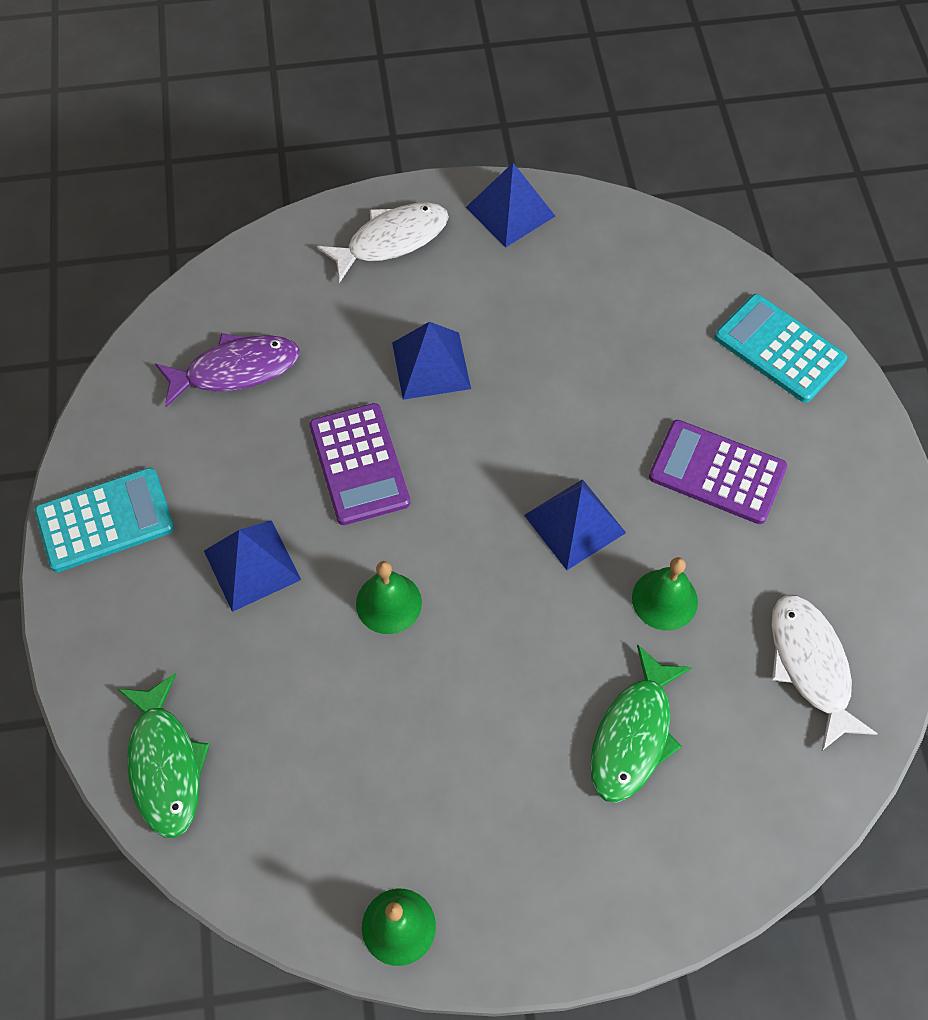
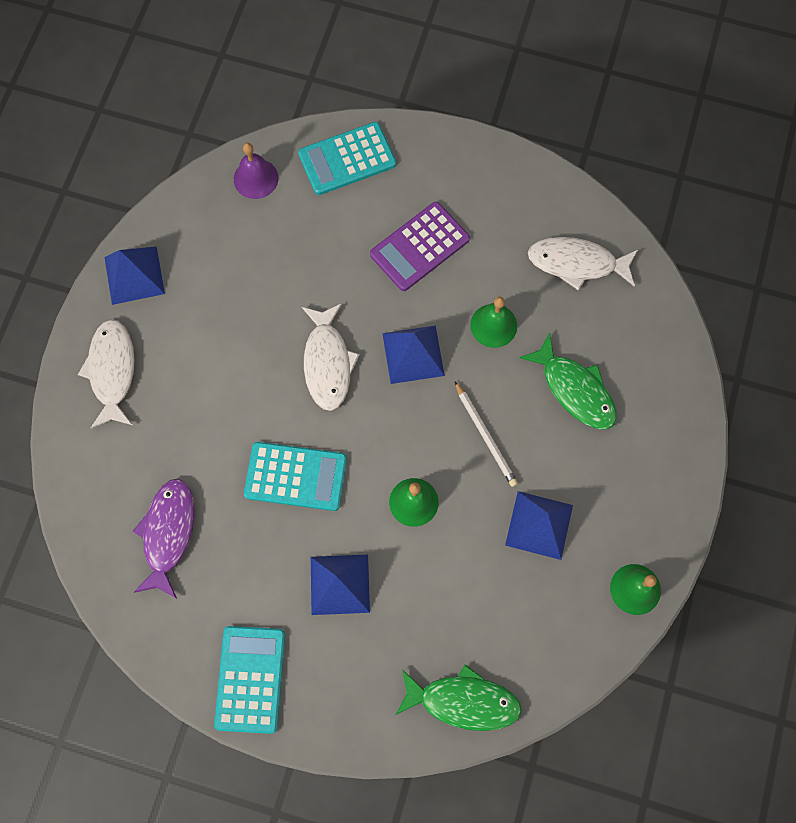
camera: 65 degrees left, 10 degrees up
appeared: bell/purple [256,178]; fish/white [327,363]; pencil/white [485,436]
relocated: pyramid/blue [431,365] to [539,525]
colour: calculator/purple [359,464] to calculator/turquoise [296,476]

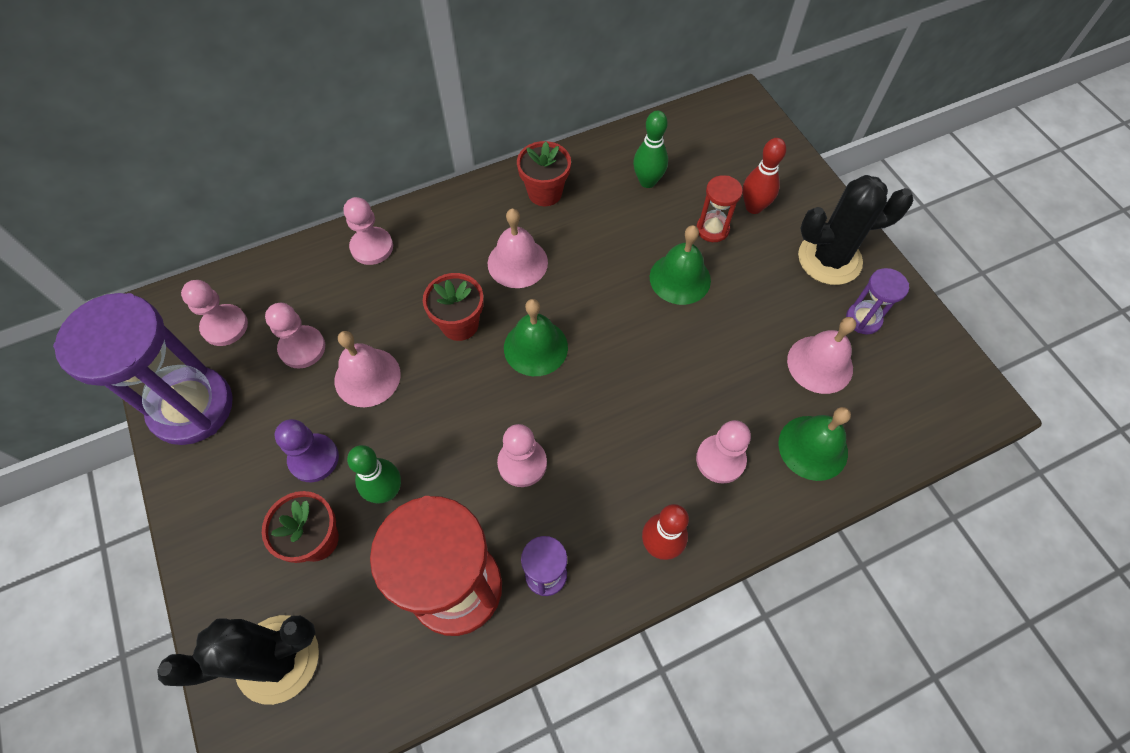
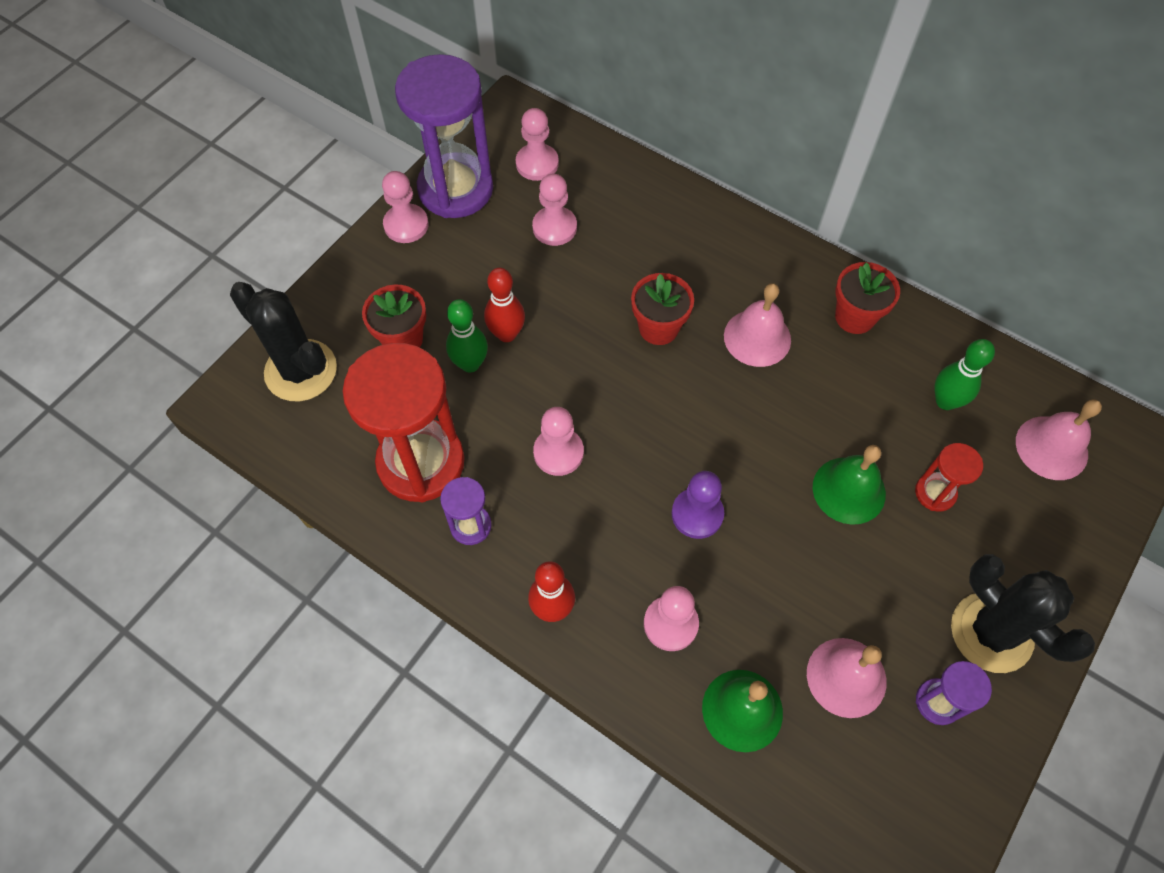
camera: 60 degrees right, 0 degrees up
missing: bell/green [535,347]
relocated: pawn/purple [314,458] to [697,514]; bell/pink [367,377] to [1051,447]; pawn/pink [372,247] to [406,225]; bowling pin/red [753,207] to [506,334]

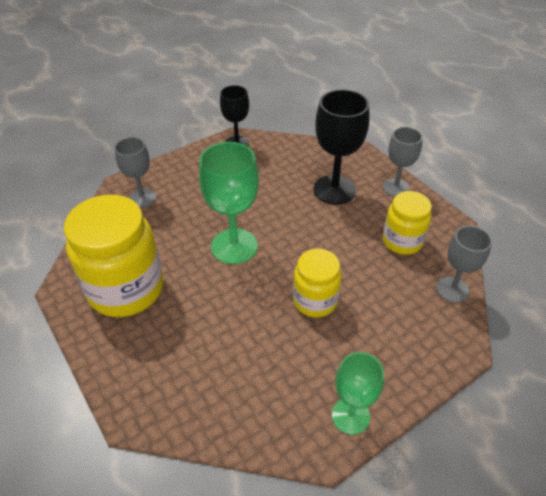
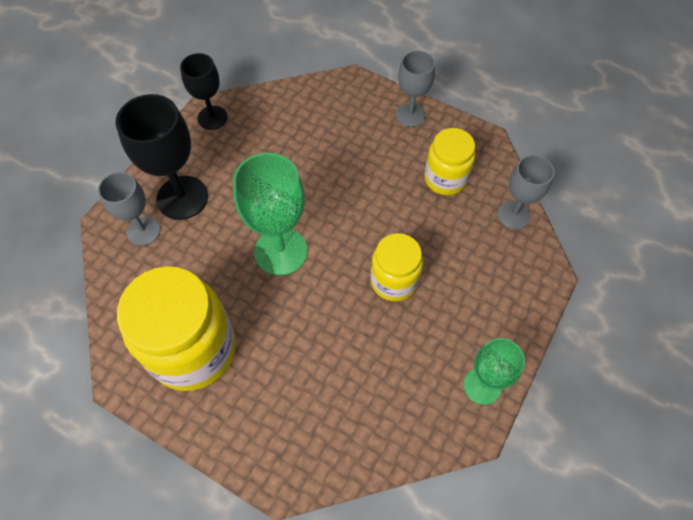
camera: 25 degrees left, 15 degrees up
relocated: goblet/black [334,190] to [182,197]

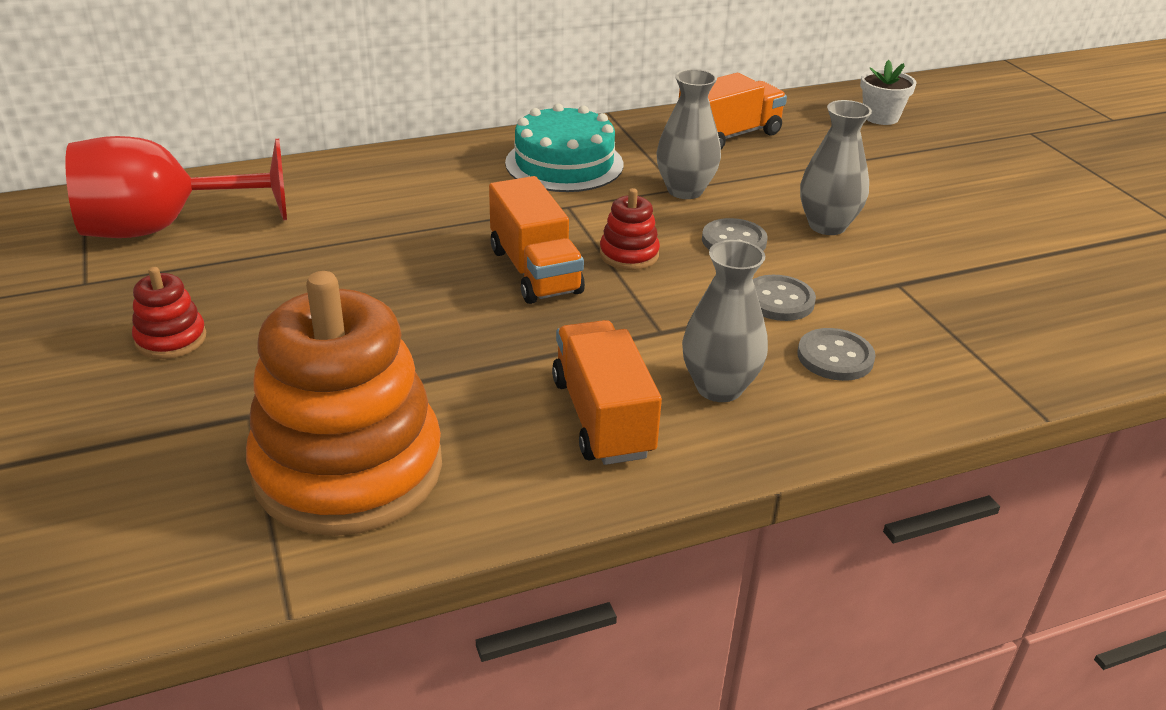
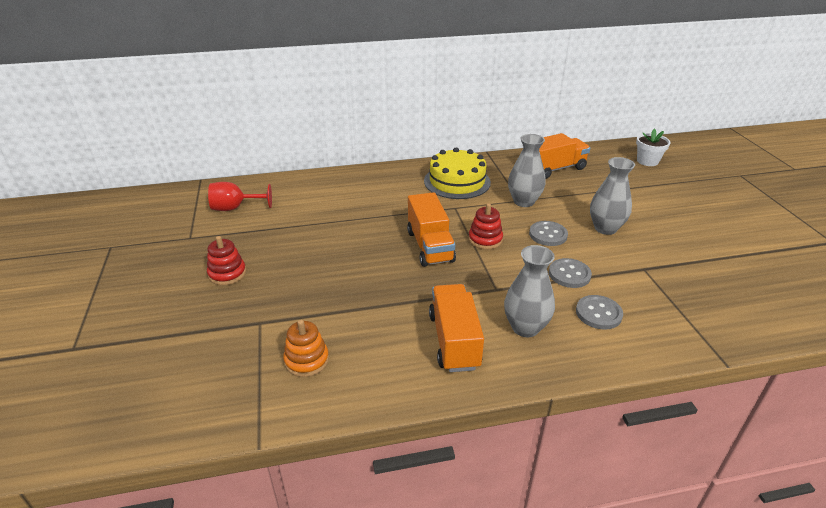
camera: 10 degrees right, 0 degrees up
colour: cake/turquoise [564,164] to cake/yellow [457,181]
size: goblet/red [162,227] = [235,208] x0.55; stacking toy/orange [348,469] = [306,360] x0.42

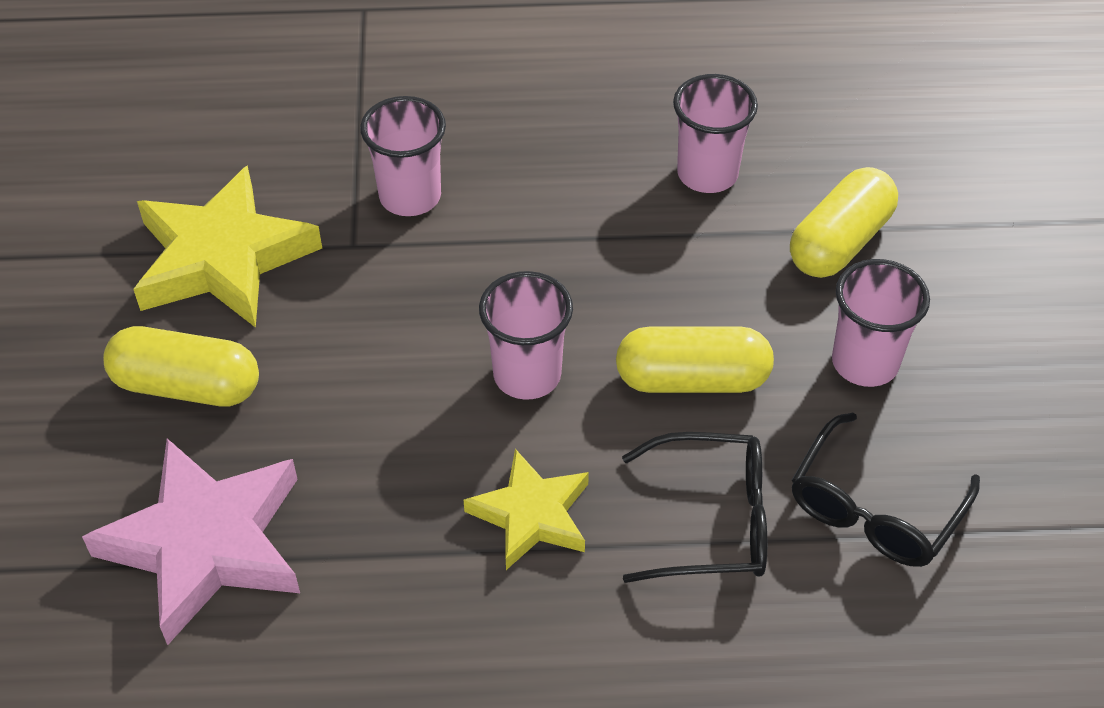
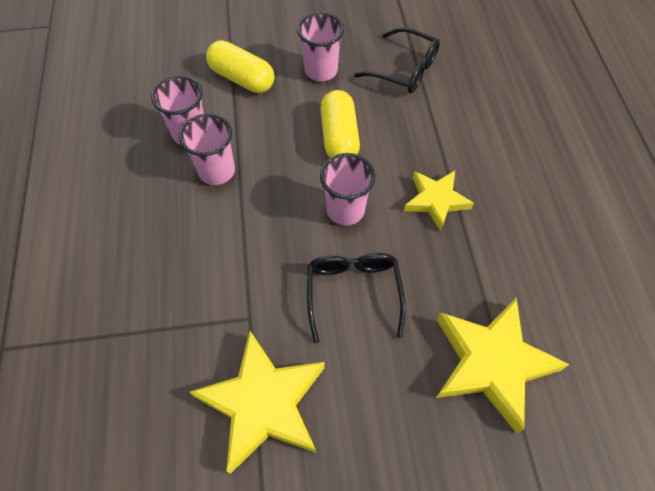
camera: 95 degrees left, 10 degrees up
missing: capsule/yellow [187,386]
relocated: cup/pink [410,197] to [217,171]; glasses/black [710,521] to [353,293]
colour: star/pink [206,544] to star/yellow [491,363]

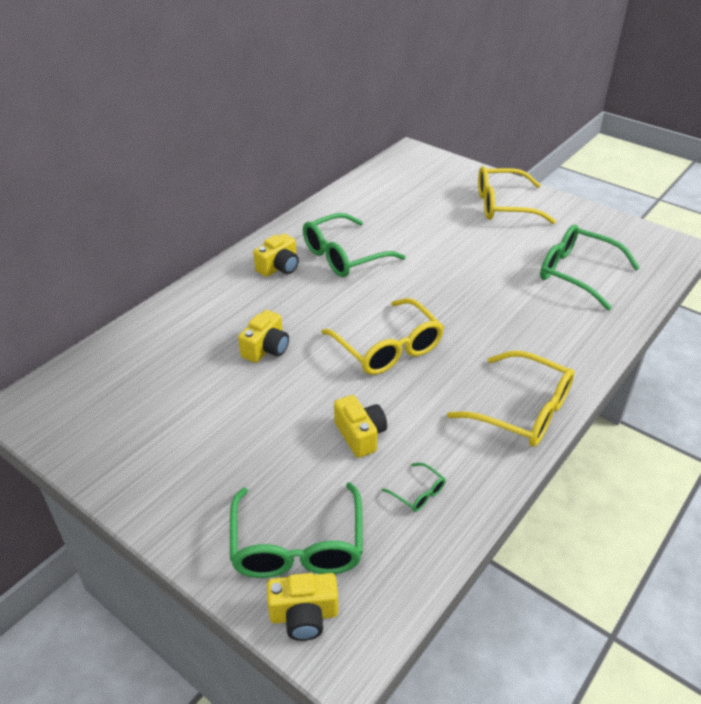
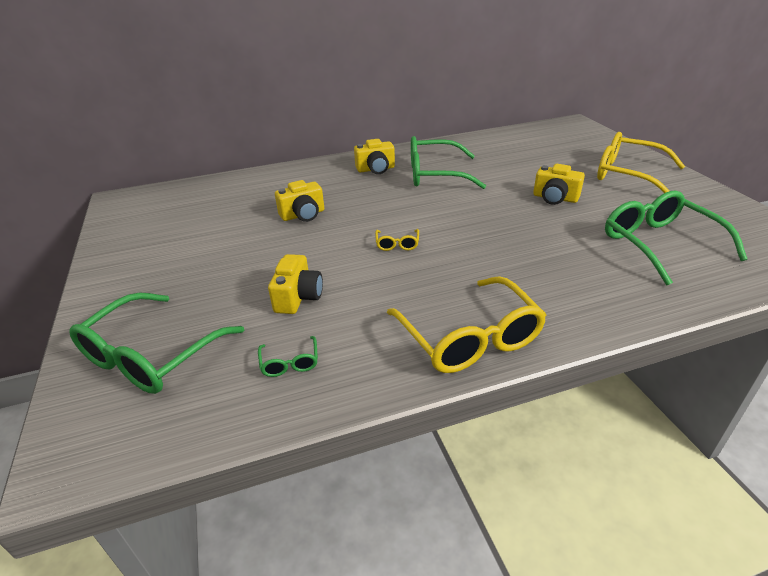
camera: 35 degrees right, 5 degrees down
relocated: camera/yellow [304,615] to [555,198]
size: glasses/yellow [388,348] = [397,244] x0.43

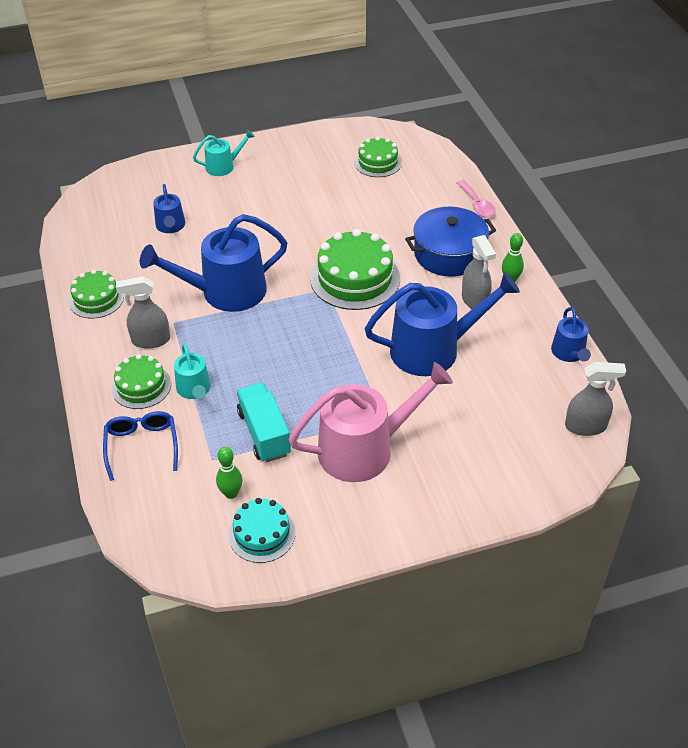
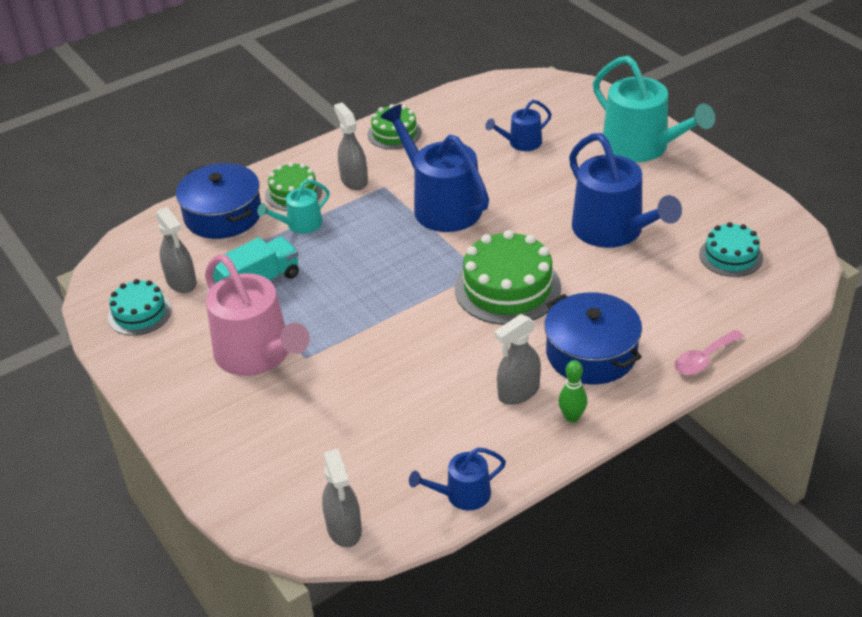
camera: 75 degrees right, 5 degrees down
relocated: watering can/blue [433,349] to [613,230]
exchanged: glasses/blue [142,446] to pot/blue [223,215]; bowling pin/green [231,493] to spray bottle/grey [181,282]
colour: cake/green [378,162] to cake/turquoise [731,256]
size: watering can/turquoise [223,166] = [641,147] x1.98

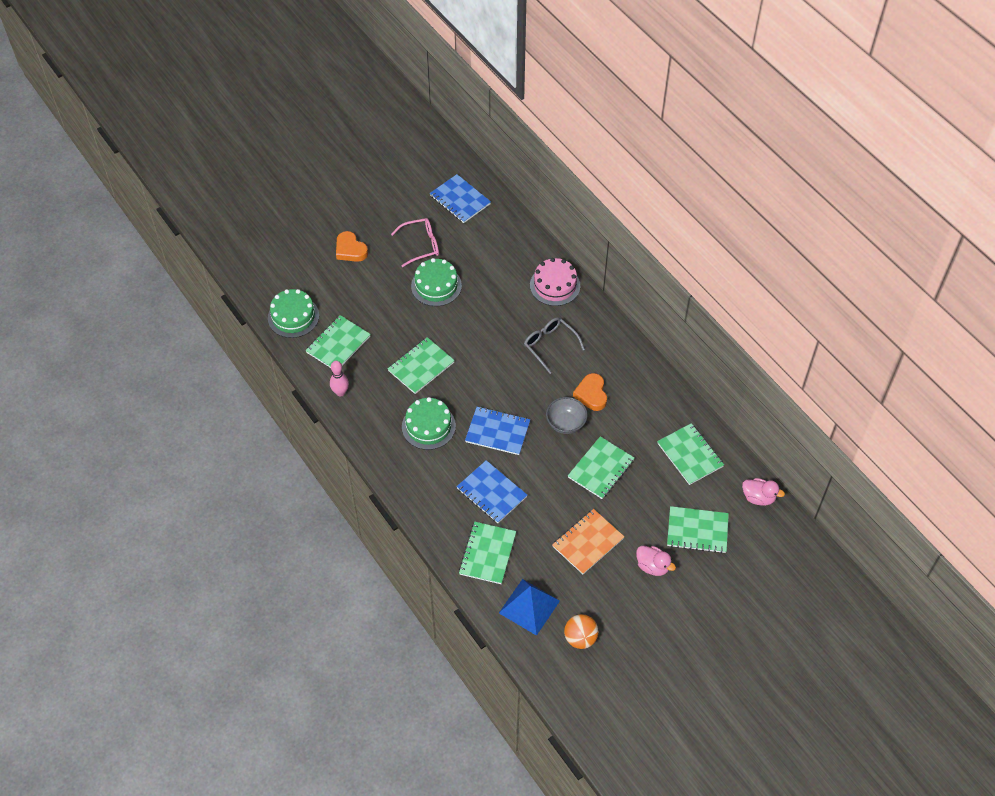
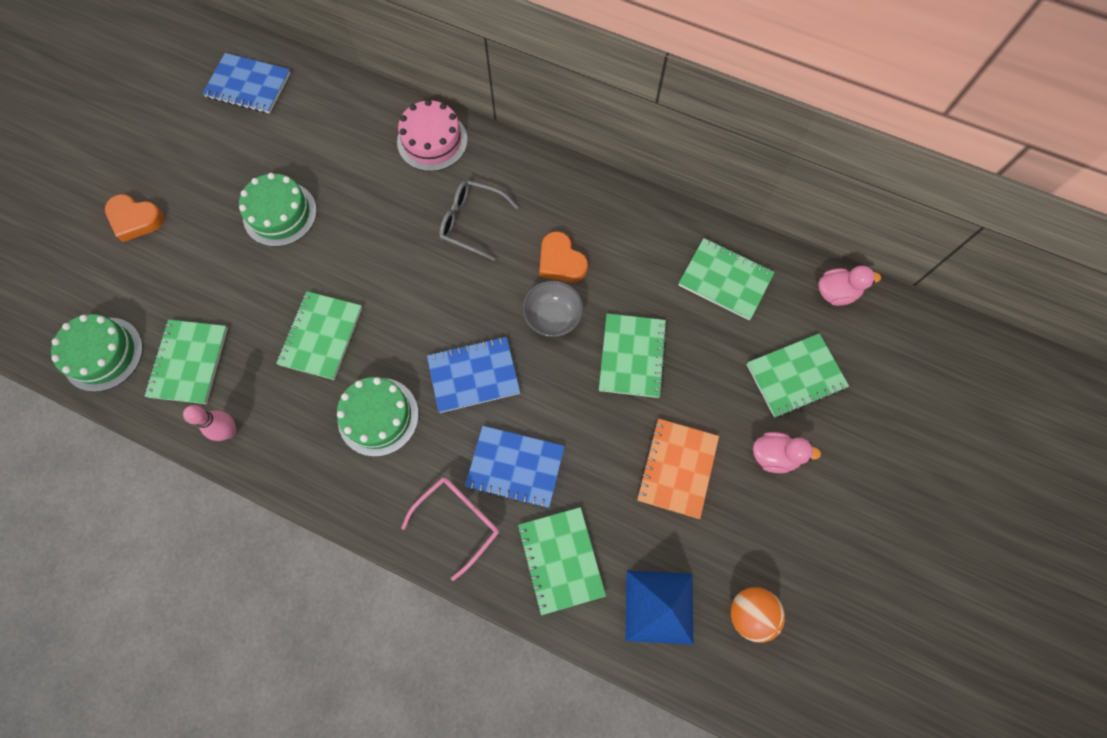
camera: 30 degrees left, 15 degrees up
relocated: glasses/pink [420,245] to [458,521]

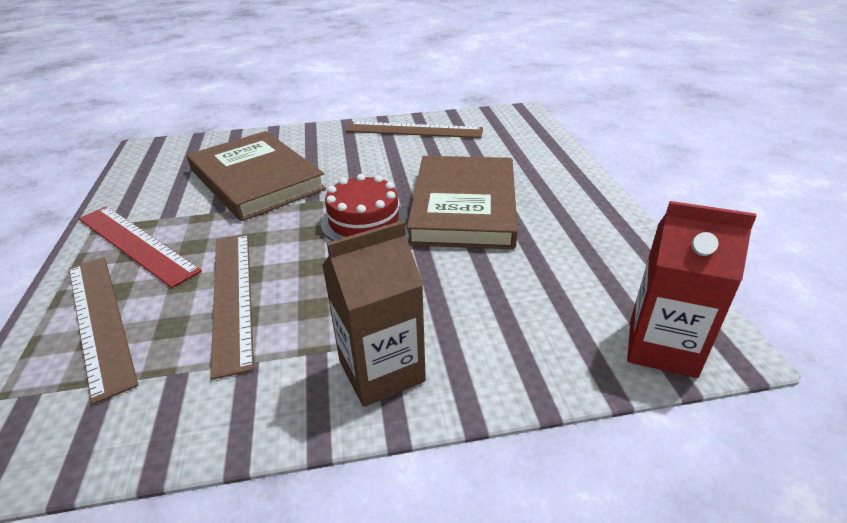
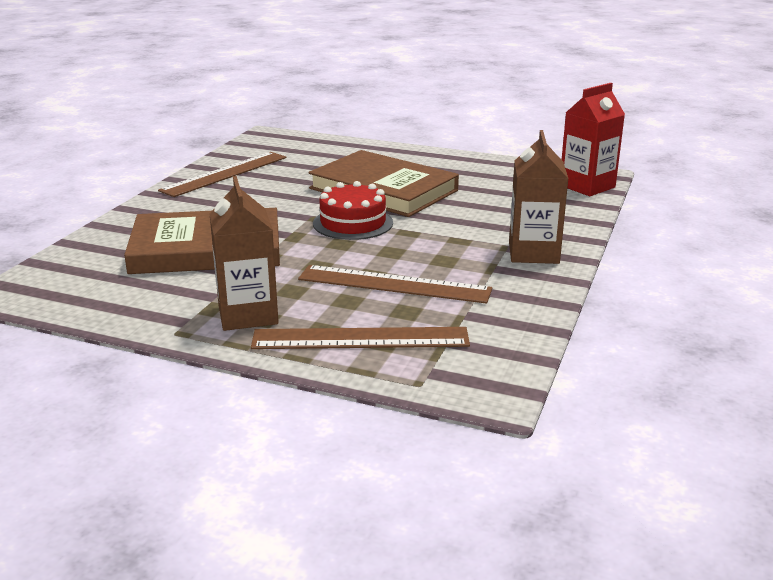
camera: 60 degrees left, 10 degrees down
exchanged: ruler/red [136,243] to carton/brown [248,315]

